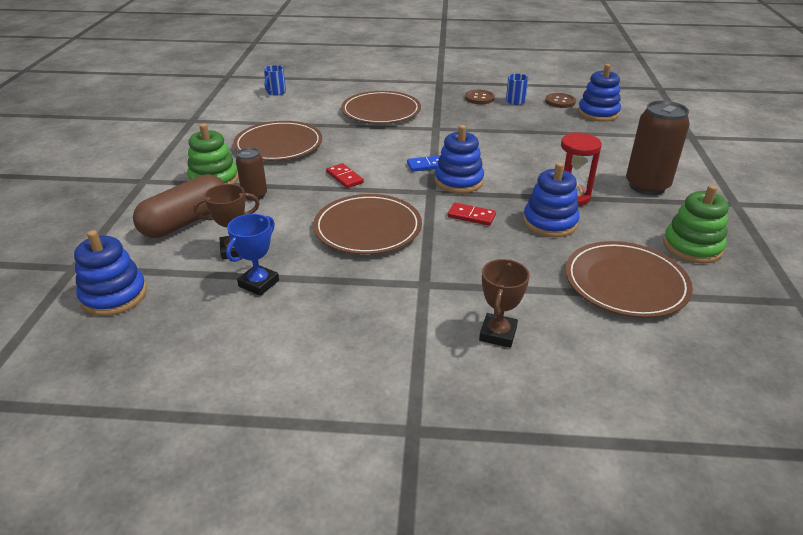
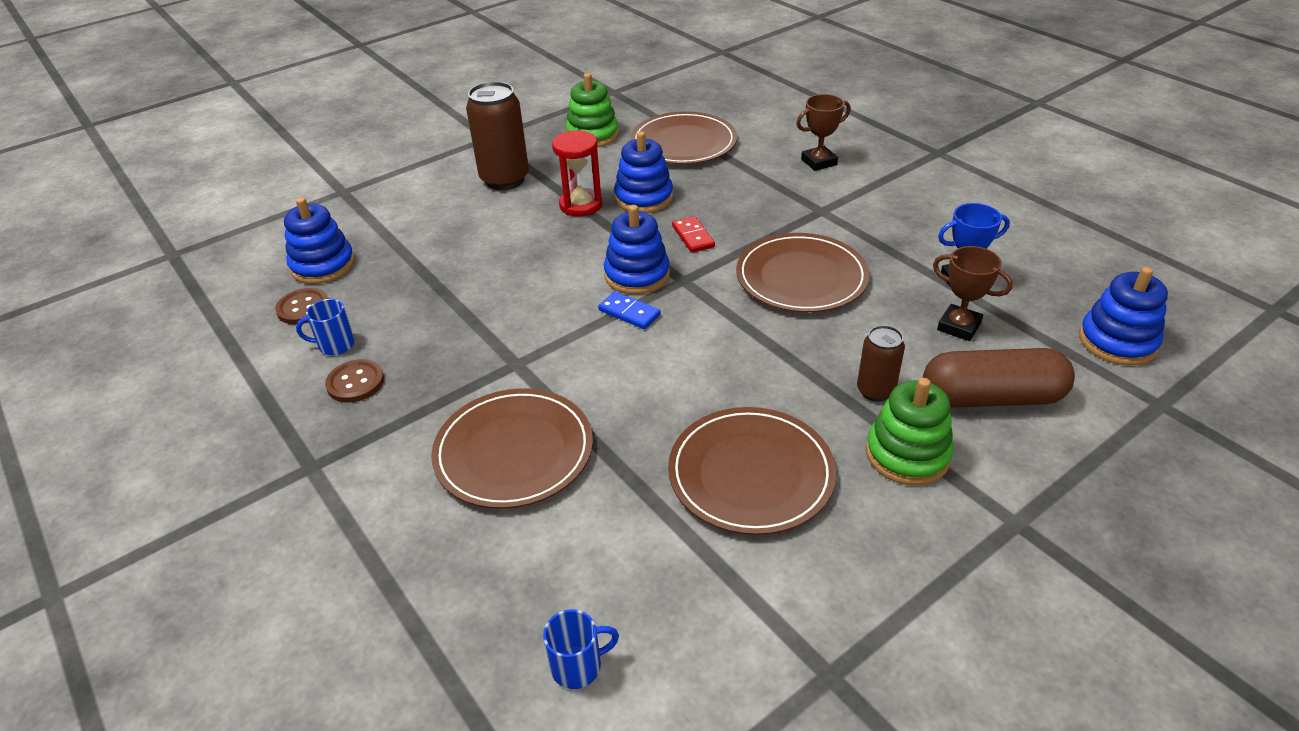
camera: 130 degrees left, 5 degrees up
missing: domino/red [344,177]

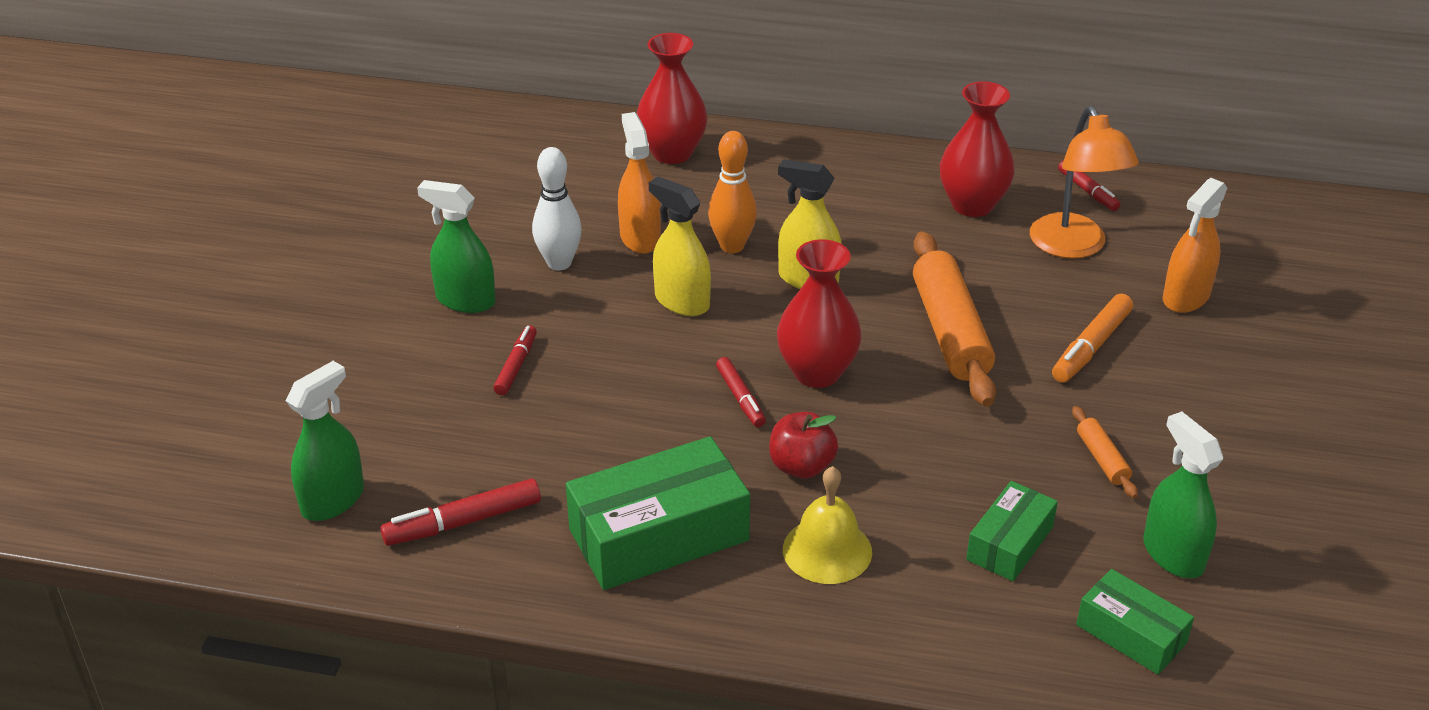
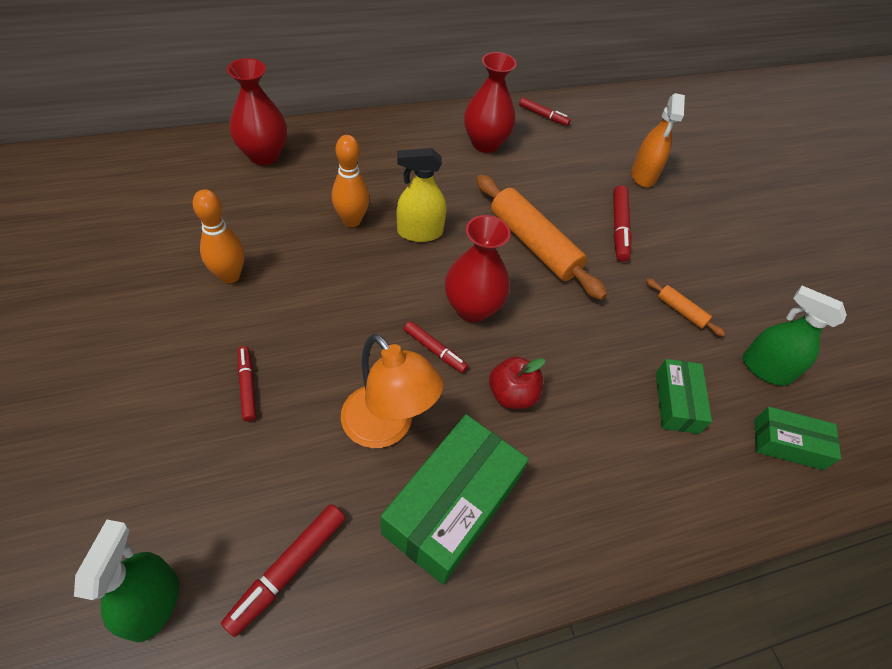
camera: 35 degrees left, 15 degrees up
missing: spray bottle/green [465,300]; spray bottle/orange [640,238]; spray bottle/yellow [681,301]; bell/yellow [827,550]
relocated: lamp/orange [1073,247] to [386,428]
colour: bowling pin/white [559,263] to bowling pin/orange [230,276]; marker/orange [1091,347] to marker/red [619,228]

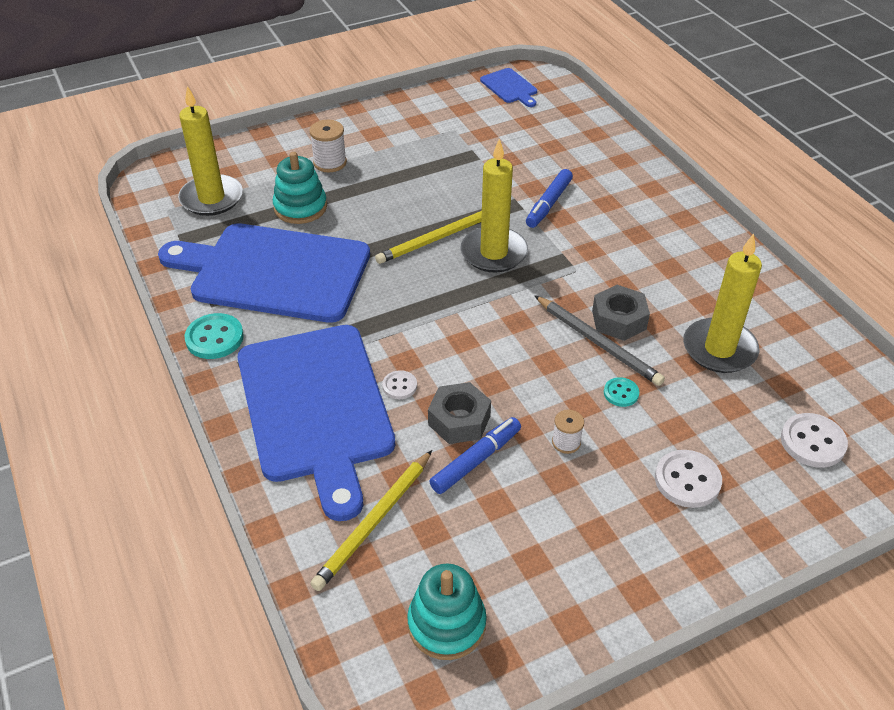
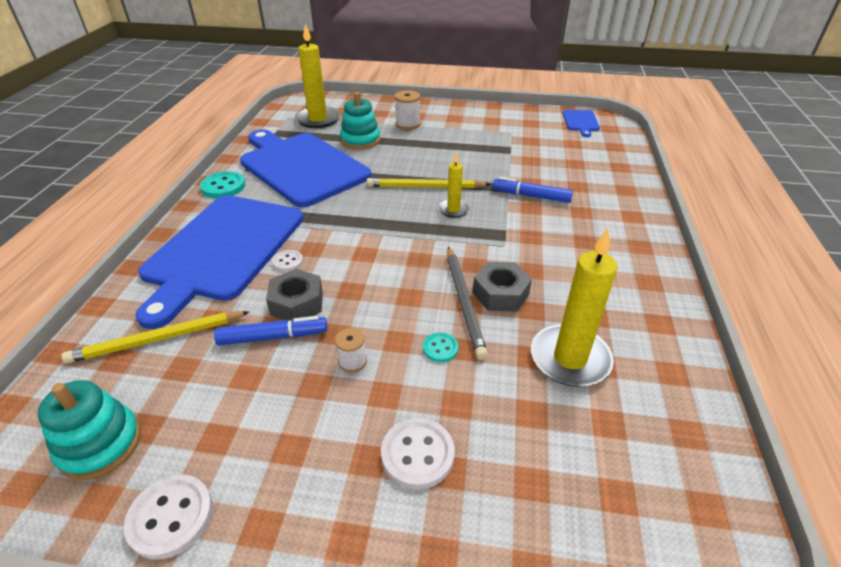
camera: 35 degrees right, 5 degrees down
relocated: button/white [812,442] to [171,517]
spun: marker/blue [548,204] = [531,196] 45 degrees clockwise
size: candle/yellow [494,253] = [453,210] x0.55

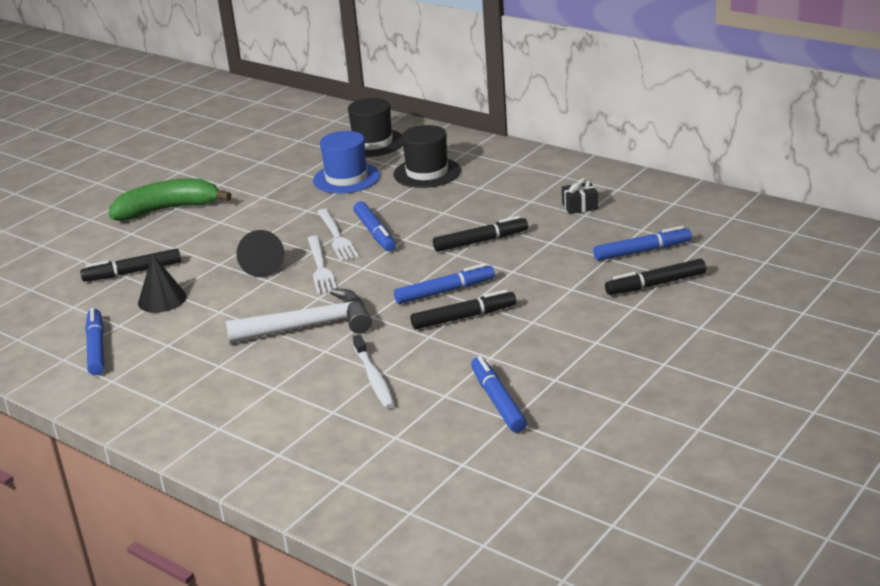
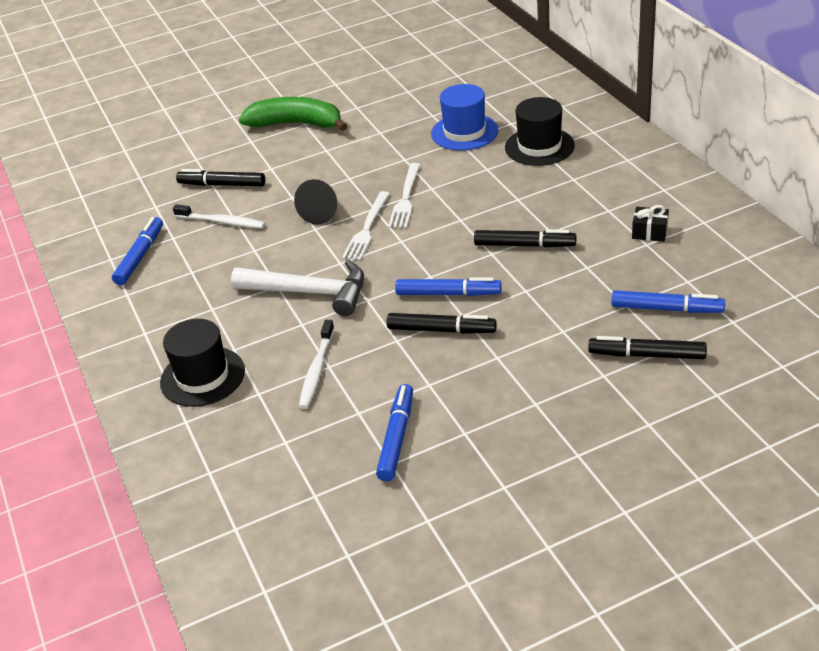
camera: 30 degrees right, 10 degrees up
missing: marker/blue [375,233]
relocated: hat/black [372,143] to [202,376]
exchanged: cone/black [162,299] to toothbrush/white [222,222]

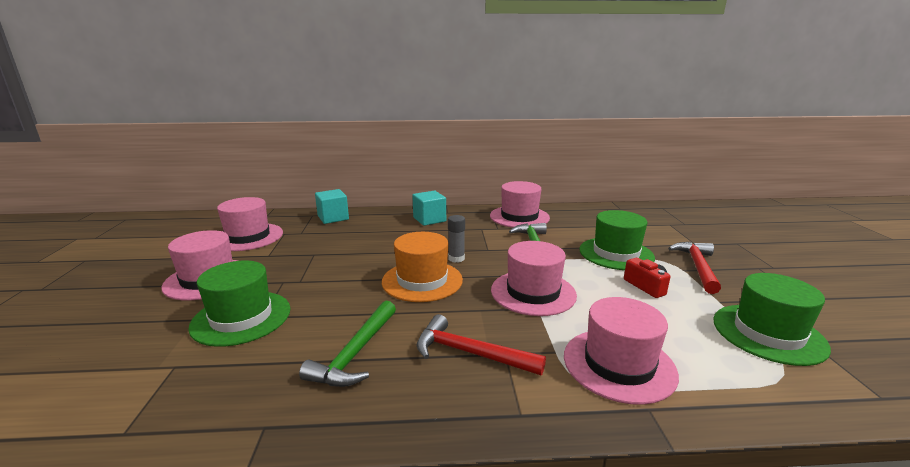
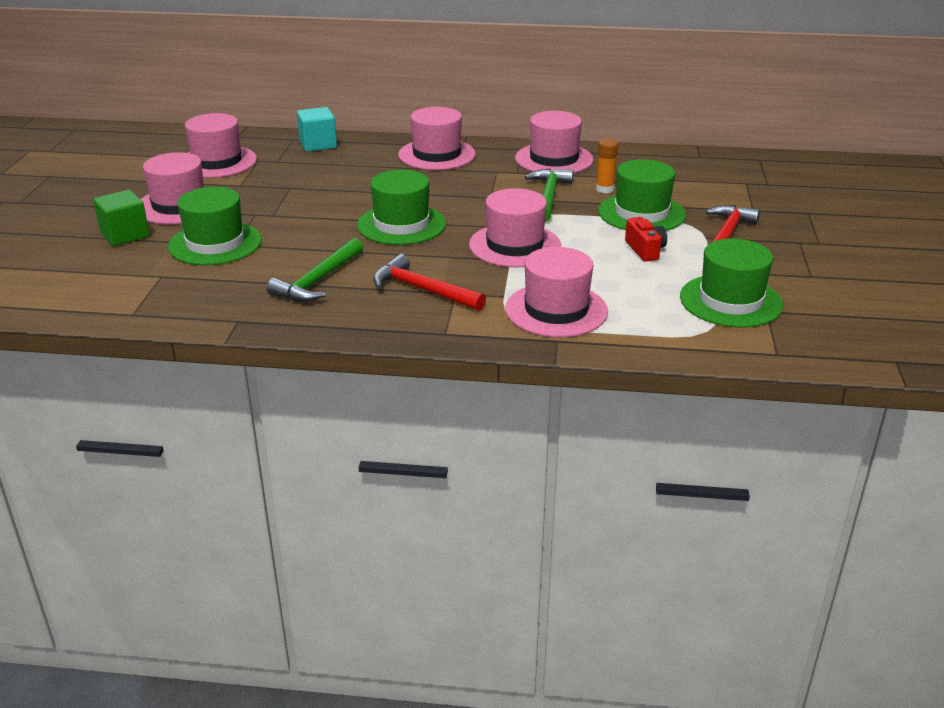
camera: 10 degrees right, 10 degrees up
missing: glue stick/grey [456,258]
appeared: cube/green [125,235]; glue stick/orange [604,189]
exchanged: cube/turquoise [429,219] to hat/pink [437,155]
colour: hat/orange [422,281] to hat/green [401,224]

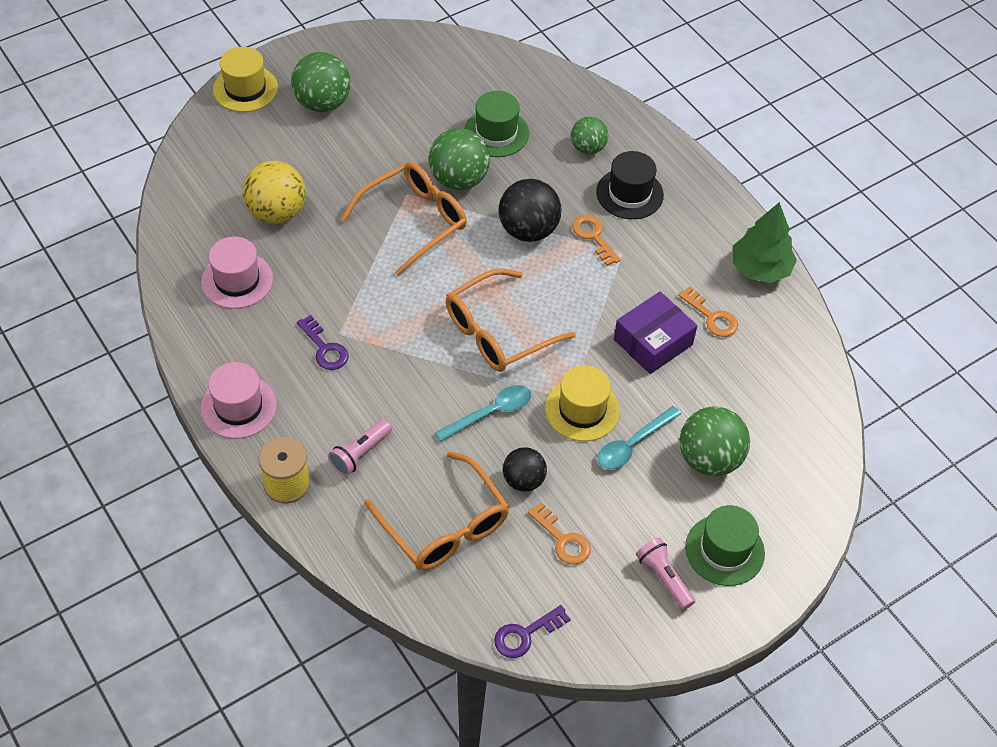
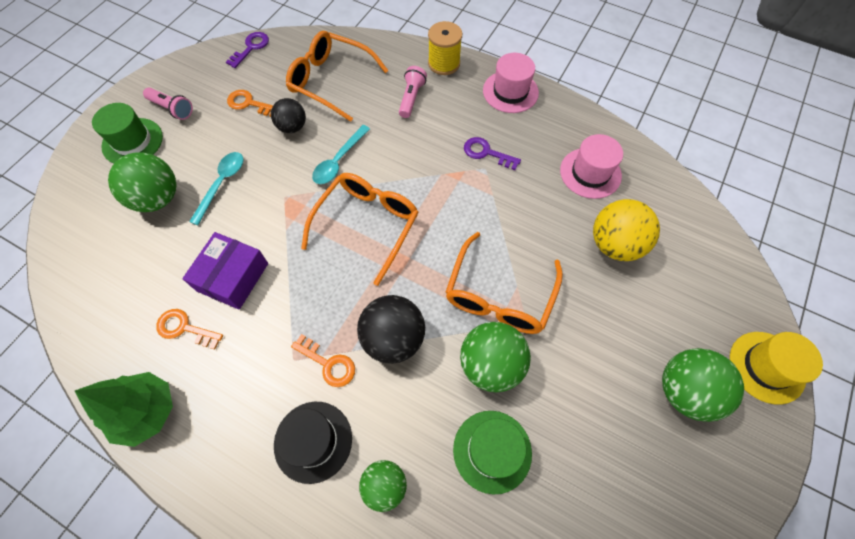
camera: 155 degrees right, 10 degrees up
missing: hat/yellow [582,409]

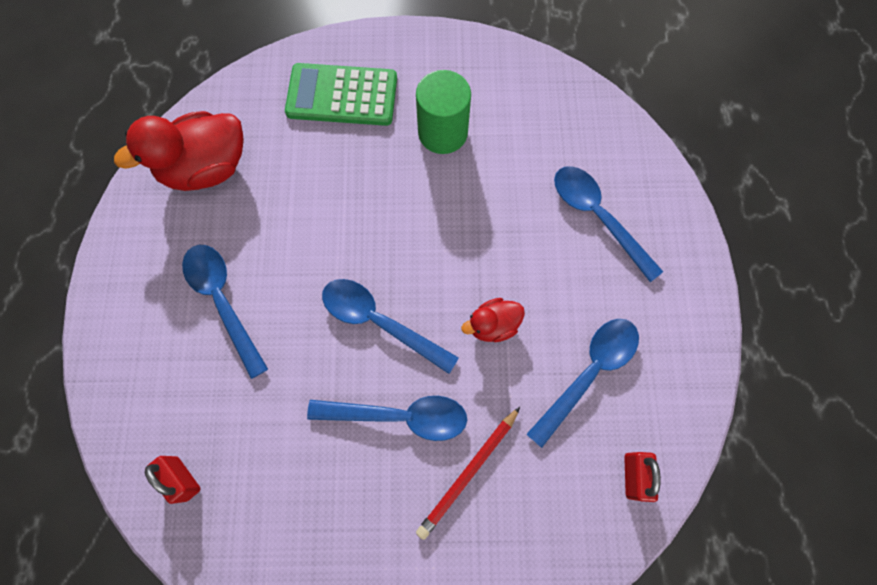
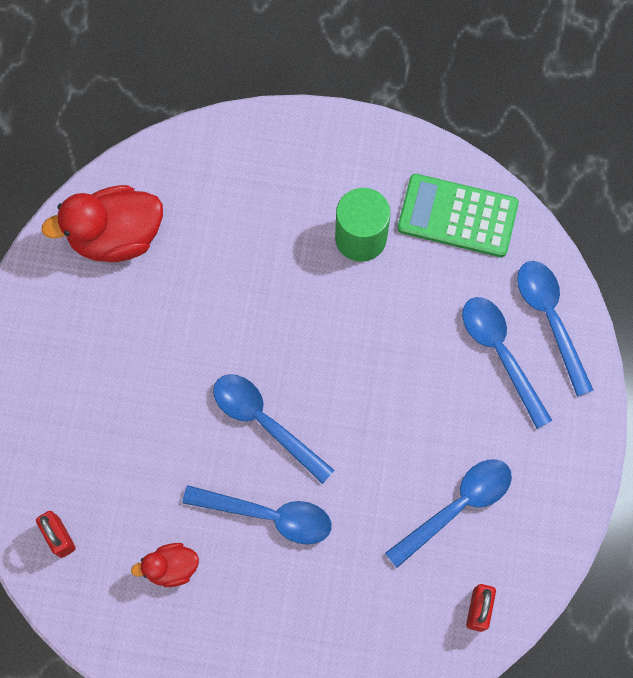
camera: 10 degrees right, 0 degrees up
missing: pencil/red [468,473]
relocated: spoon/blue [223,301] to [550,319]; calculator/green [342,95] to [457,216]; duck/red [493,325] to [171,567]

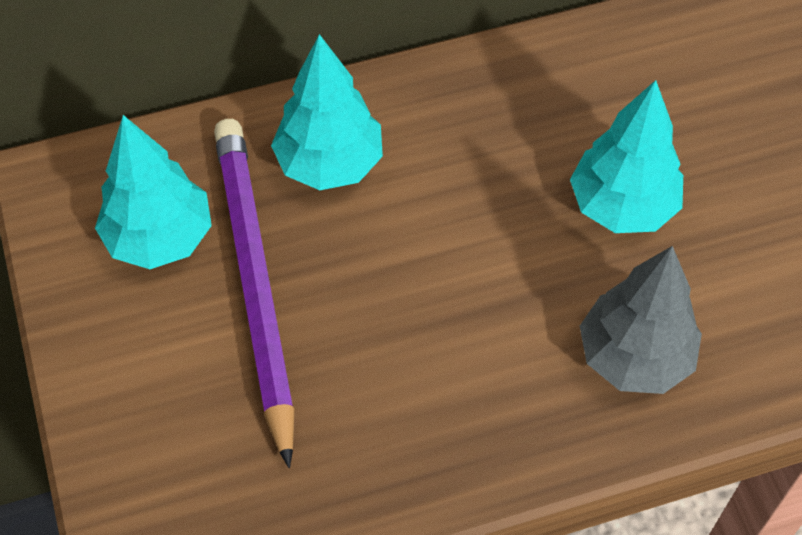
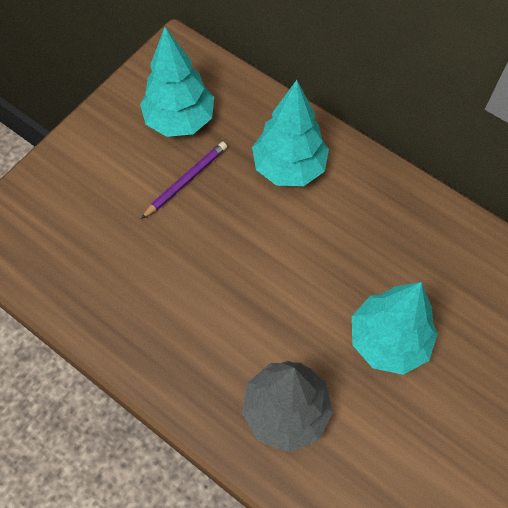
camera: 55 degrees right, 5 degrees up
size: pencil/purple [254,282] = [186,180] x0.46

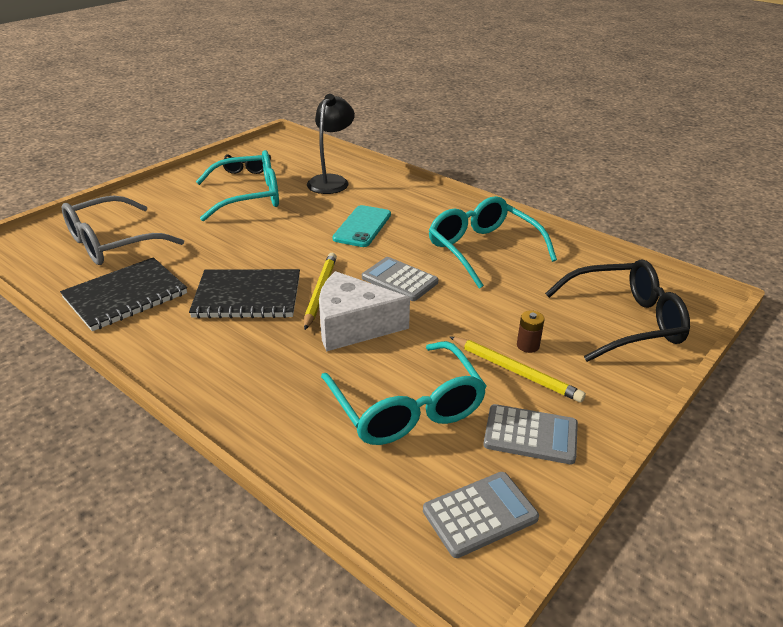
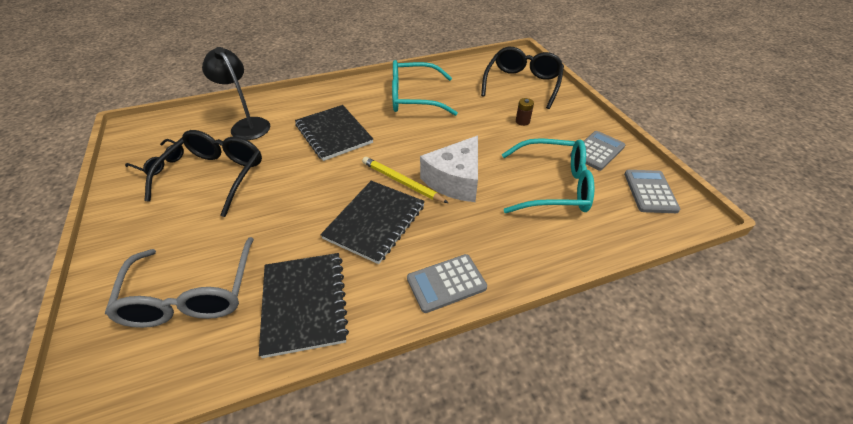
camera: 60 degrees left, 10 degrees up
missing: pencil/yellow [516,371]
relocated: calculator/grey [399,280] to [446,283]
exchanged: phone/turquoise [362,226] to notebook/black [334,134]
colour: glasses/turquoise [249,196] to glasses/black [215,176]

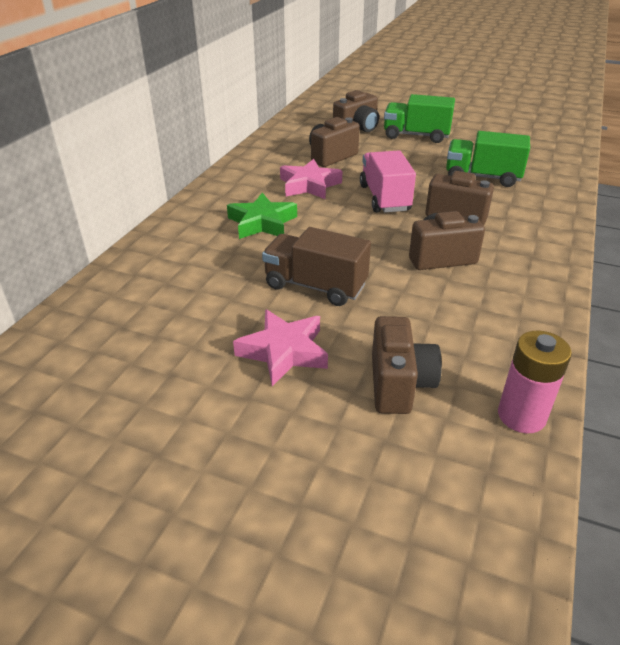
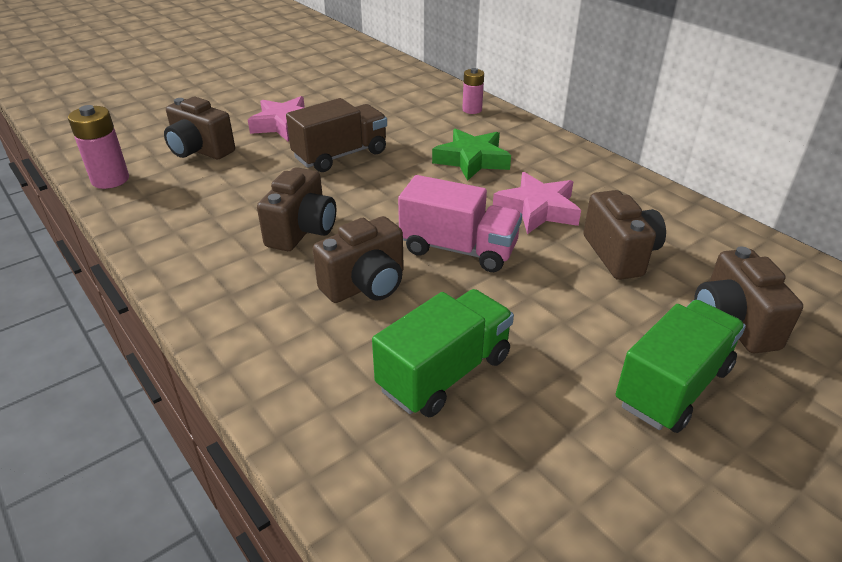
camera: 120 degrees right, 0 degrees up
appeared: battery/pink [472,110]

